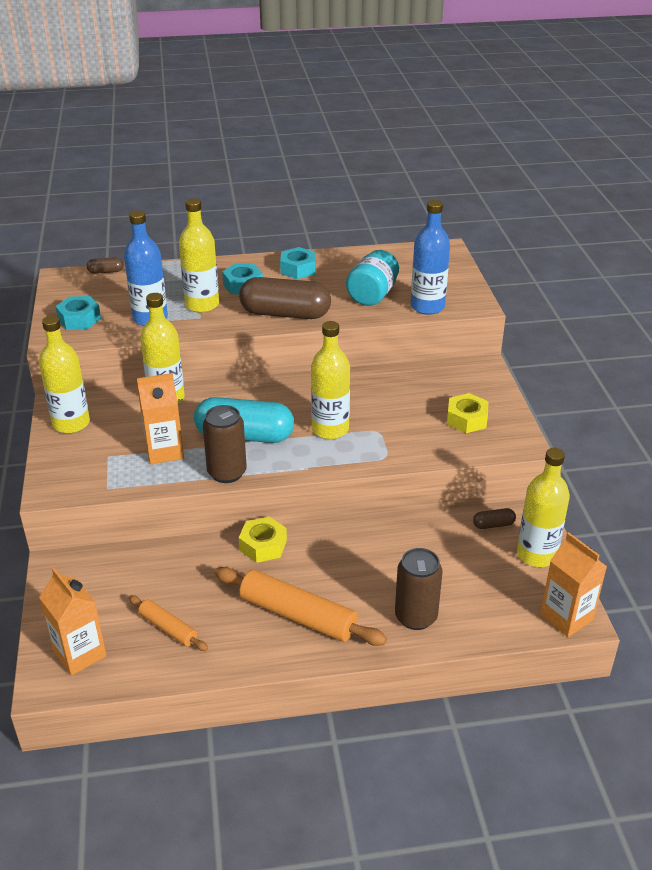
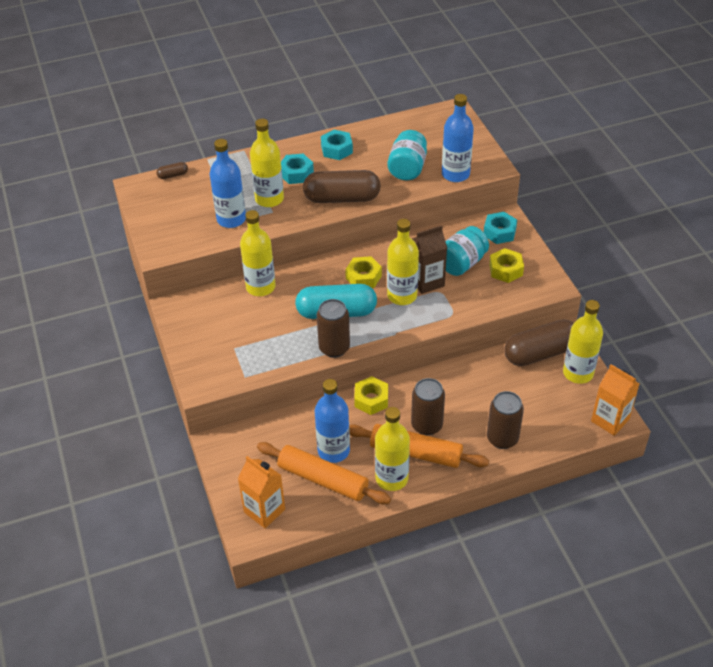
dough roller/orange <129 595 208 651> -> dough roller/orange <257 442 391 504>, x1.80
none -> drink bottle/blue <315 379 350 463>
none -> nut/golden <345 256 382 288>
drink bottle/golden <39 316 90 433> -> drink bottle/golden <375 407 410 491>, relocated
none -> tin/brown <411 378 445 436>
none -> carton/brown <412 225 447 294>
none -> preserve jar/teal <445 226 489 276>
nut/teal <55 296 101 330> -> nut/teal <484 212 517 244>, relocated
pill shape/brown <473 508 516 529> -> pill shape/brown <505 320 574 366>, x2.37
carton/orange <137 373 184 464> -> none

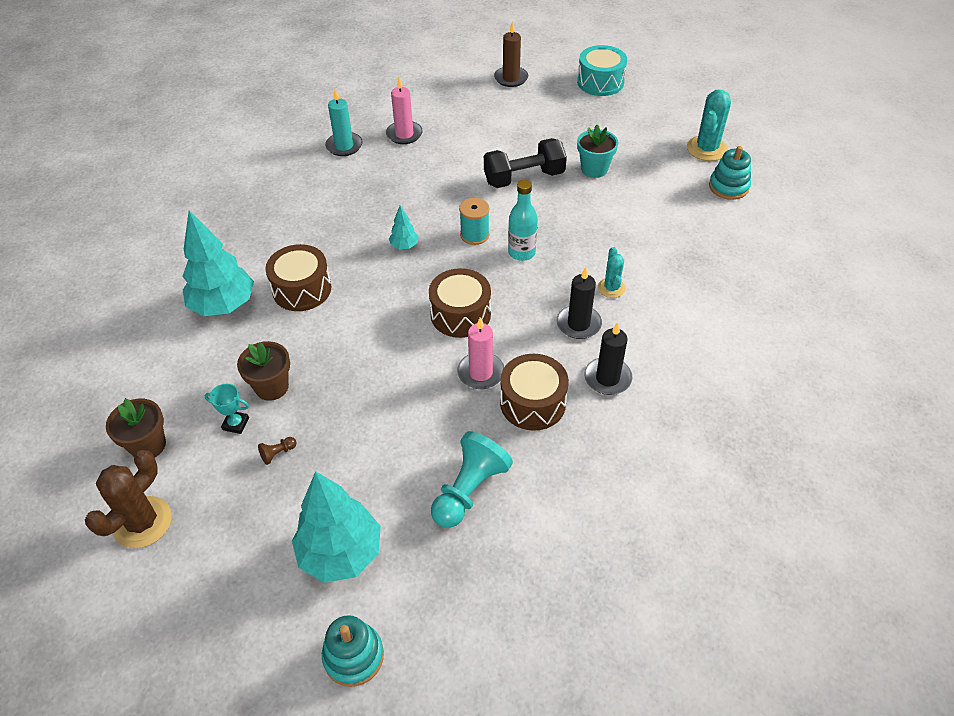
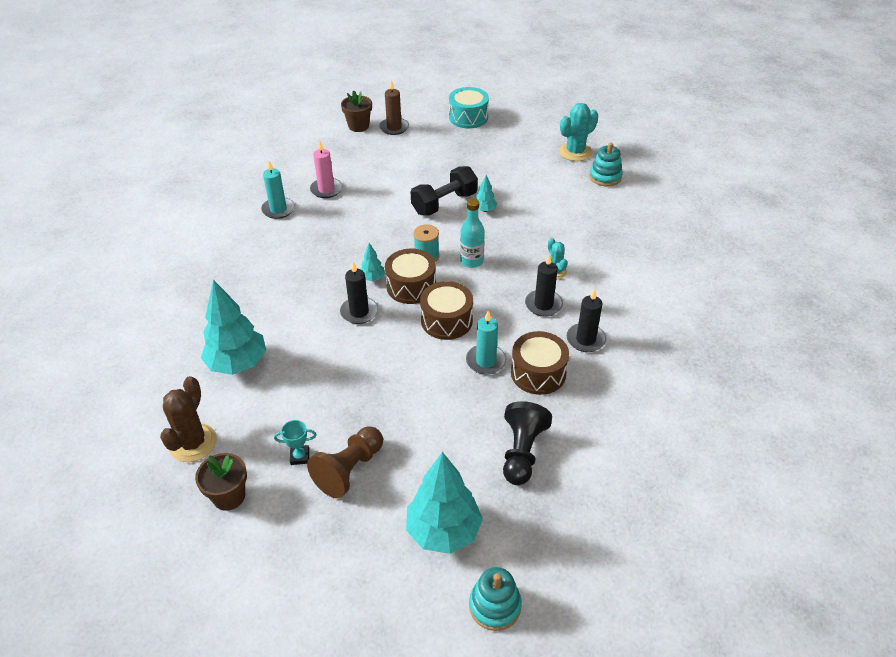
cactus/brown <85 450 172 548> -> cactus/brown <160 376 217 462>, relocated
chess pawn/brown <258 437 297 465> -> chess pawn/brown <307 426 383 498>, x2.47
none -> wax candle/jet-black <340 262 378 324>
flower pot/brown <237 341 290 401> -> flower pot/brown <341 90 372 132>, relocated
drum/brown <265 244 332 311> -> drum/brown <385 249 436 304>, relocated
wax candle/rose-pink <457 317 504 389> -> wax candle/teal <466 311 506 375>
none -> toy tree/teal <476 175 497 212>
chess pawn/teal <431 431 513 528> -> chess pawn/jet-black <503 401 552 485>
cactus/teal <687 90 731 161> -> cactus/teal <559 103 598 161>, 45 degrees clockwise
flower pot/teal <577 125 618 178> -> none

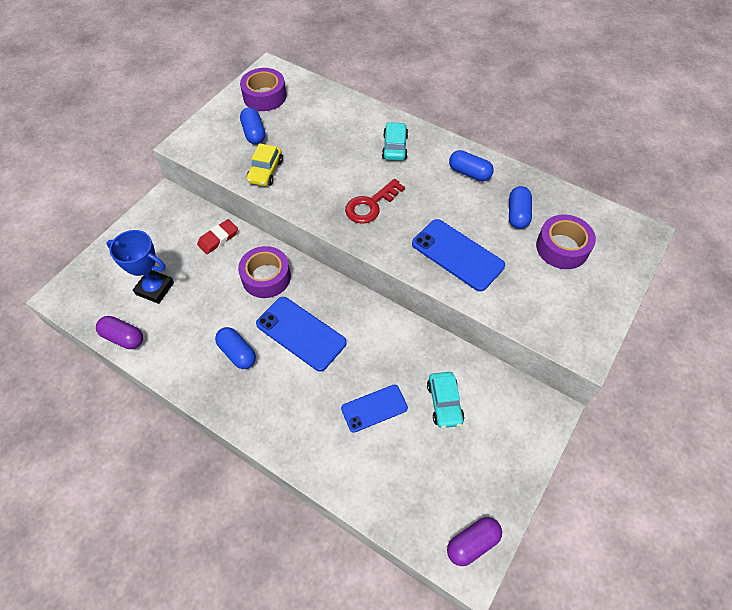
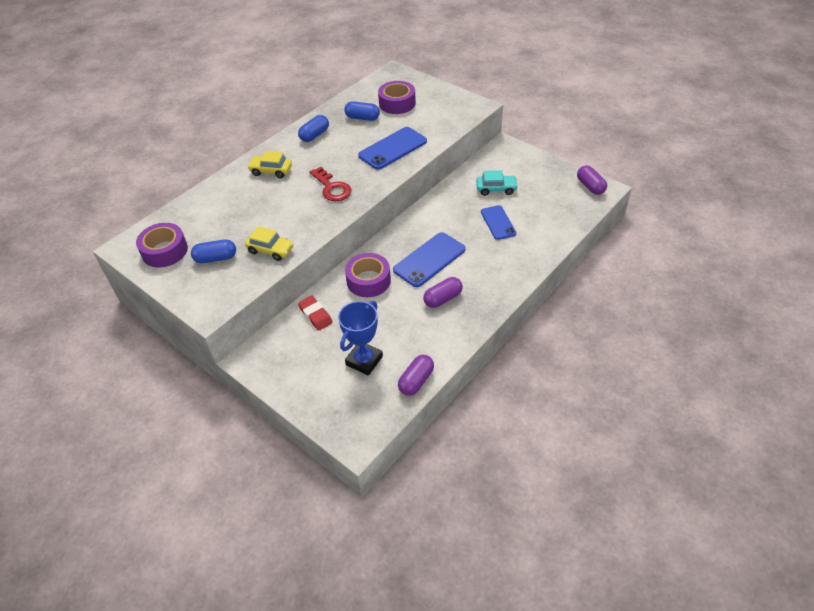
car/teal <382 122 408 161> -> car/golden <247 151 292 178>
pill shape/blue <215 327 256 369> -> pill shape/royal purple <423 277 463 308>

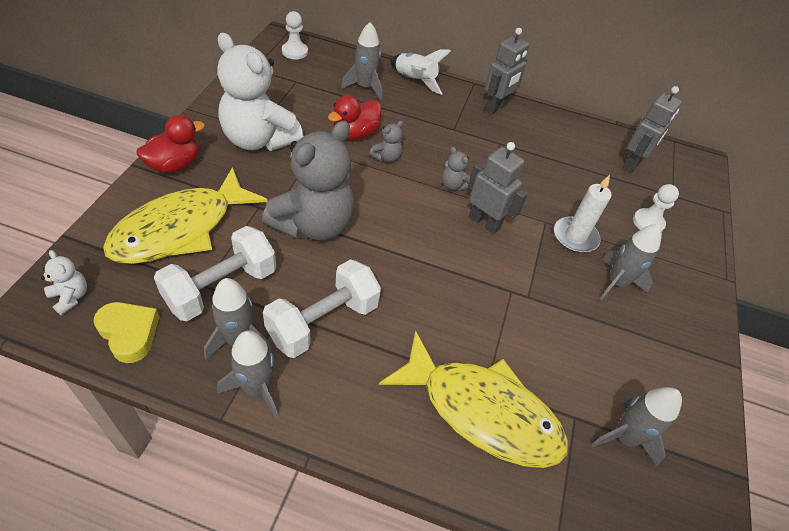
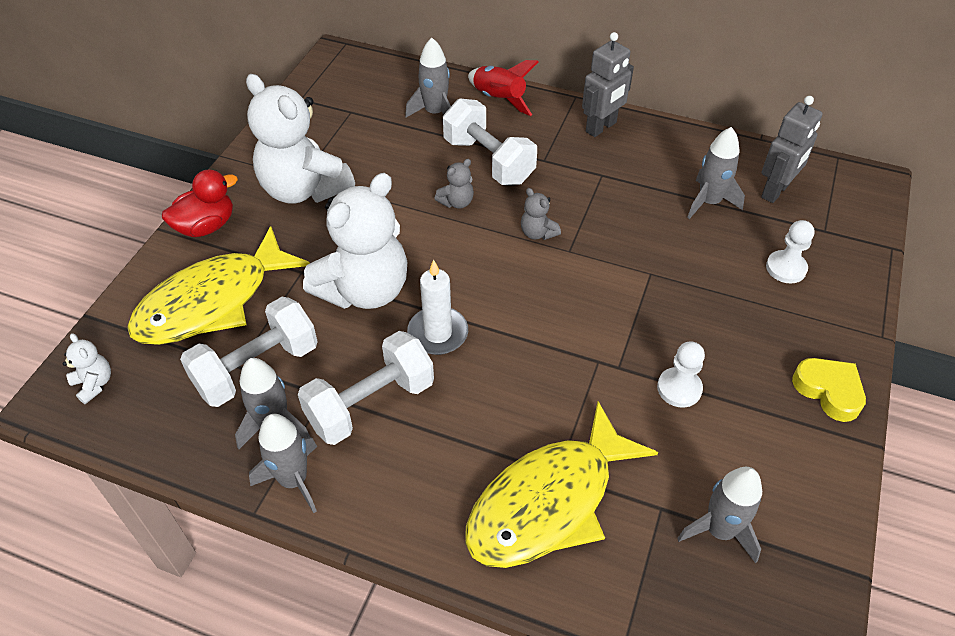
teddy bear/ash-grey <262 121 354 240> -> teddy bear/snow-white <303 173 407 309>
wax candle/snow-white <554 175 612 253> -> wax candle/snow-white <407 260 468 355>, relocated
none -> free weight/snow-white <443 99 537 185>
fish/golden <379 331 568 468> -> fish/golden <465 401 658 568>, 105 degrees clockwise
rocket/snow-white <390 49 451 95> -> rocket/red <468 60 539 116>
chess pawn/snow-white <282 11 308 59> -> chess pawn/snow-white <657 341 705 407>, relocated
rocket/ash-grey <600 224 662 300> -> rocket/ash-grey <687 127 745 219>, relocated
heart/golden <93 302 160 363> -> heart/golden <792 358 866 422>, relocated
duck/red <328 95 381 140> -> none
robot/ash-grey <468 142 528 234> -> none

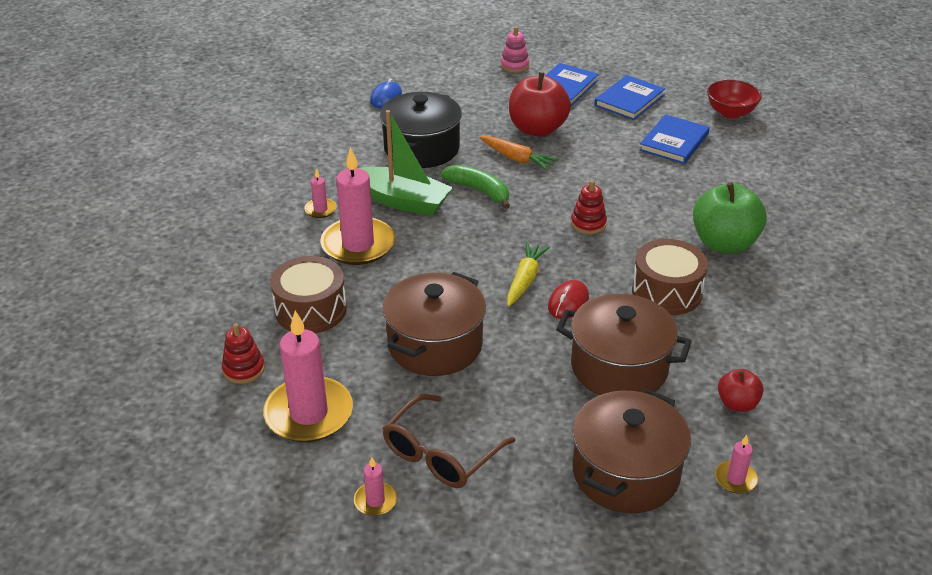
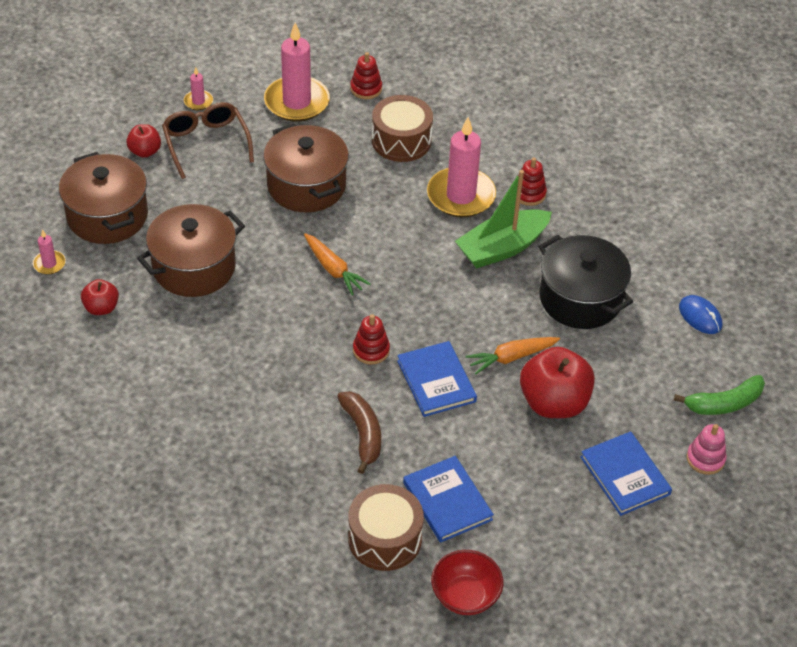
none -> apple/red <126 124 161 158>
root vegetable/golden <507 242 550 306> -> root vegetable/orange <304 233 371 296>
none -> banana/brown <337 391 381 474>
drum/brown <632 239 708 315> -> drum/brown <348 484 424 571>, relocated
hardback/blue <594 75 665 120> -> hardback/blue <397 341 477 417>, relocated
wax candle/rose-pink <304 168 337 218> -> ring stacker/red <518 157 547 206>
banana/leaf-green <441 165 510 209> -> banana/leaf-green <674 375 765 415>, relocated
mouse/red <548 280 589 319> -> none
apple/leaf-green <693 182 767 254> -> none

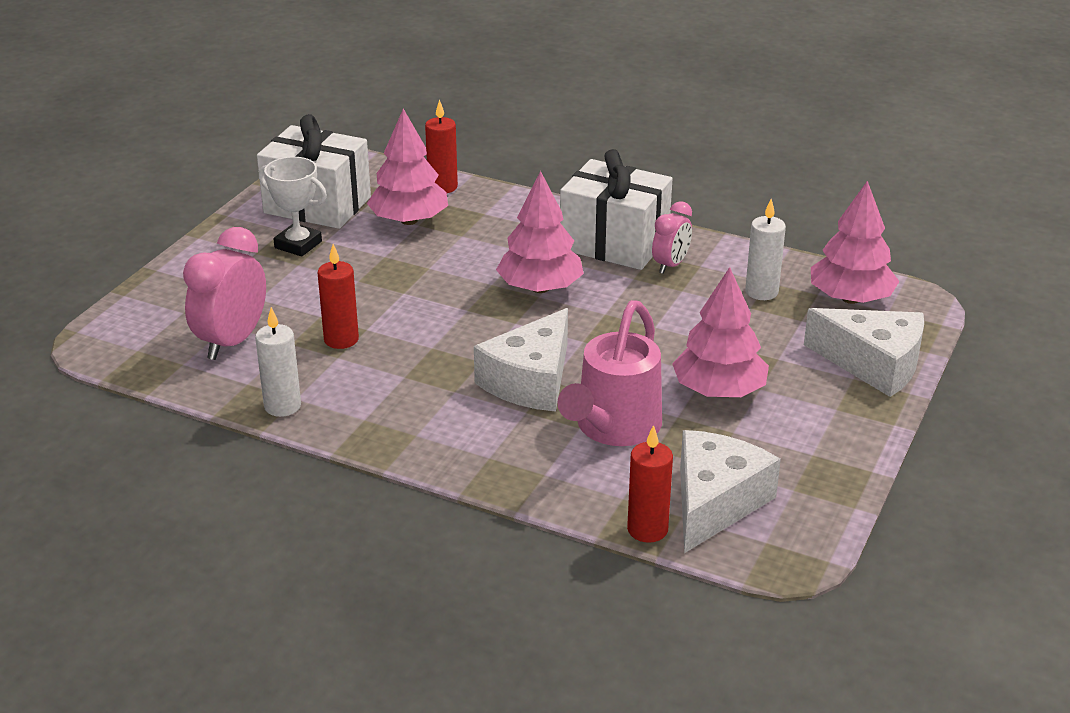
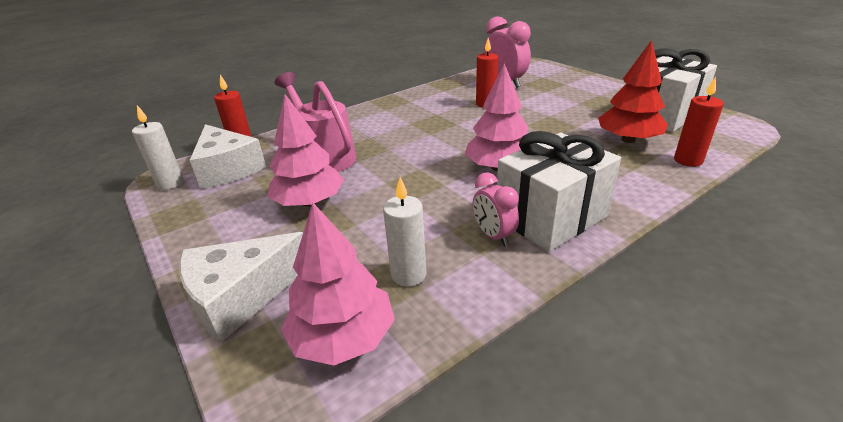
wax candle/snow-white <255 307 301 417> -> wax candle/snow-white <132 105 184 190>, relocated
toy tree/rose-pink <367 109 448 225> -> toy tree/red <598 40 668 143>
trophy/snow-white <259 157 327 257> -> none
cheese/snow-white <474 308 568 412> -> none

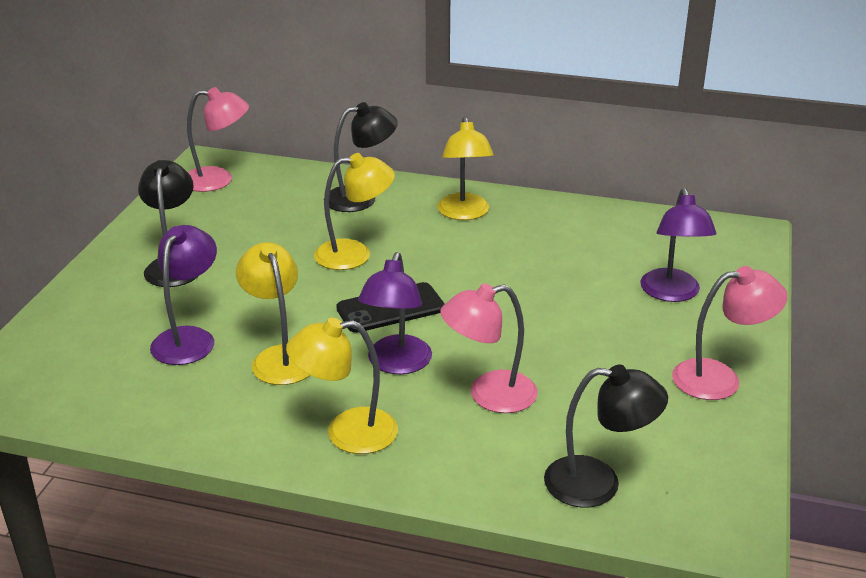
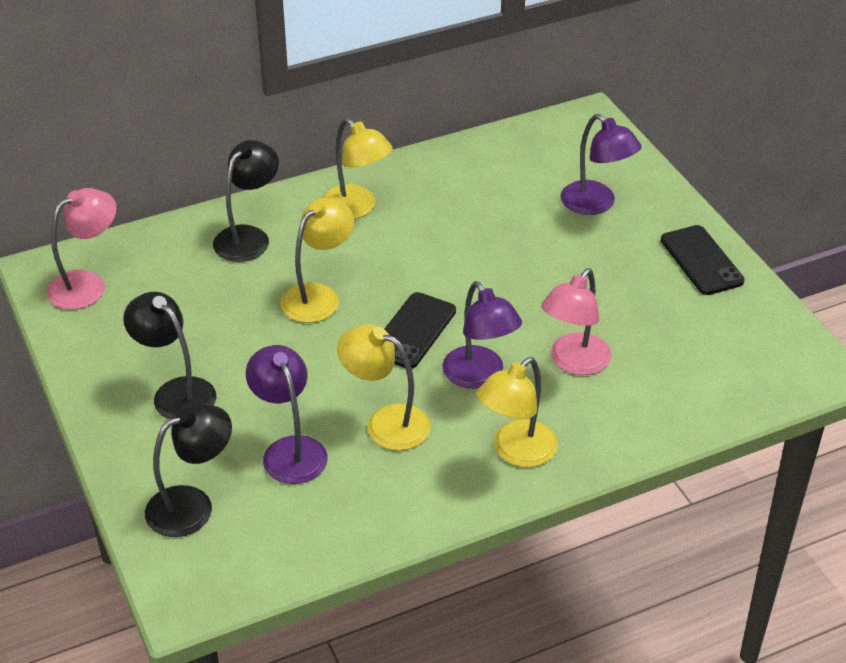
reading lamp/jet-black <544 365 668 507> -> reading lamp/jet-black <145 404 232 537>, relocated
reading lamp/rose-pink <672 266 788 400> -> phone/jet-black <661 225 745 295>

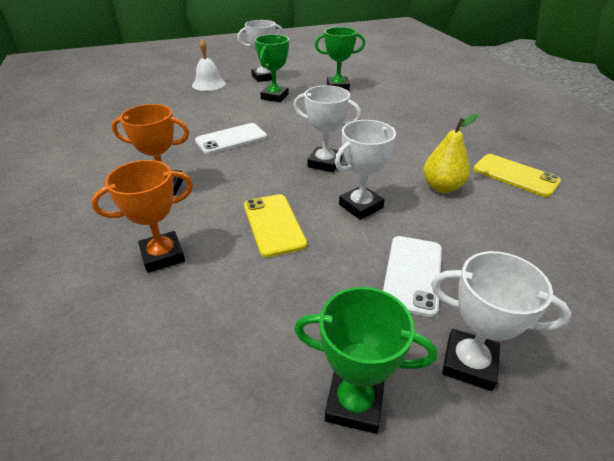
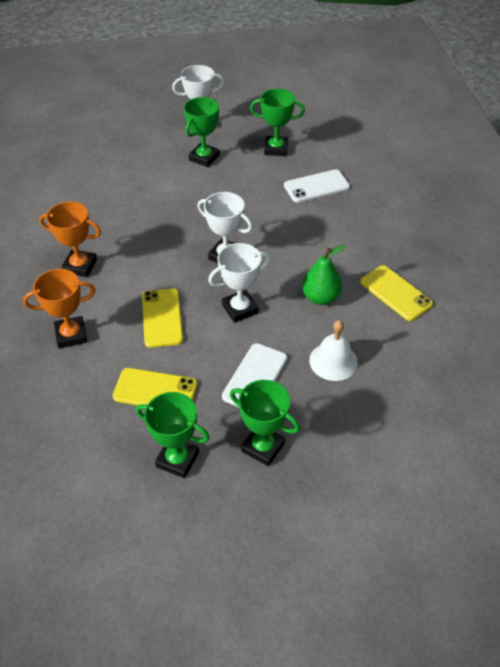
none -> phone/golden <113 368 197 405>
trophy/snow-white <431 251 571 391> -> trophy/leaf-green <230 380 300 466>
phone/snow-white <195 123 267 154> -> phone/snow-white <284 169 350 202>, relocated
pear/golden <423 114 478 193> -> pear/leaf-green <302 244 346 305>
bell/snow-white <192 39 226 91> -> bell/snow-white <309 320 358 381>, relocated

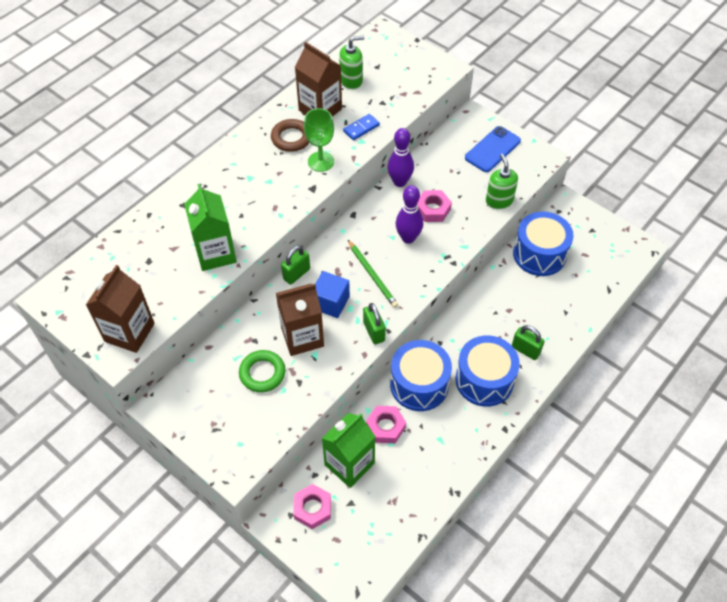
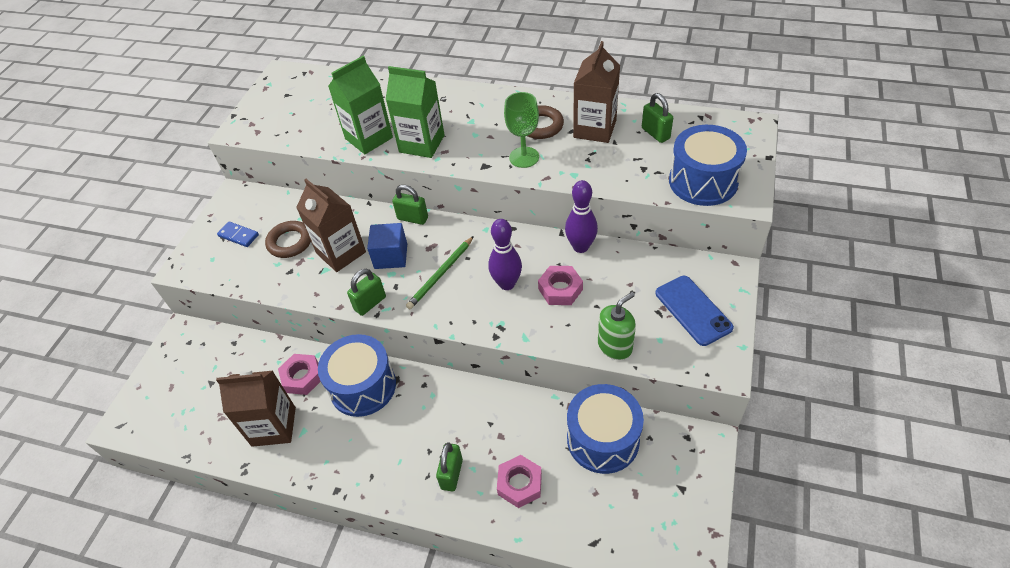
carton/brown <86 265 155 353> -> carton/brown <216 370 296 447>, relocated
domino piece/blue <343 114 380 140> -> domino piece/blue <217 221 259 247>, relocated
ring/leaf-green <239 350 285 392> -> ring/brown <265 221 311 258>
carton/leaf-green <322 413 376 488> -> carton/leaf-green <386 66 445 158>, relocated
nut/rose-pink <293 484 331 529> -> nut/rose-pink <497 455 542 508>, relocated
soap dispenser/leaf-green <339 36 364 90> -> lock/leaf-green <642 93 673 143>
phone/blue <465 126 521 172> -> phone/blue <655 276 734 346>, 45 degrees clockwise
drum/blue <455 335 520 407> -> drum/blue <669 125 747 206>, relocated

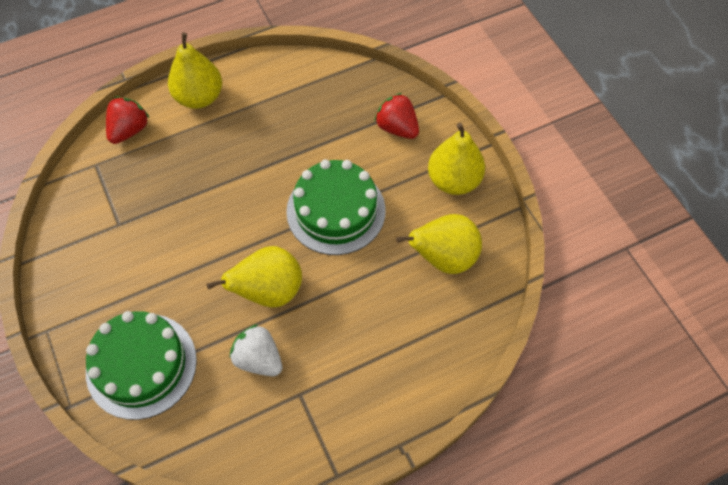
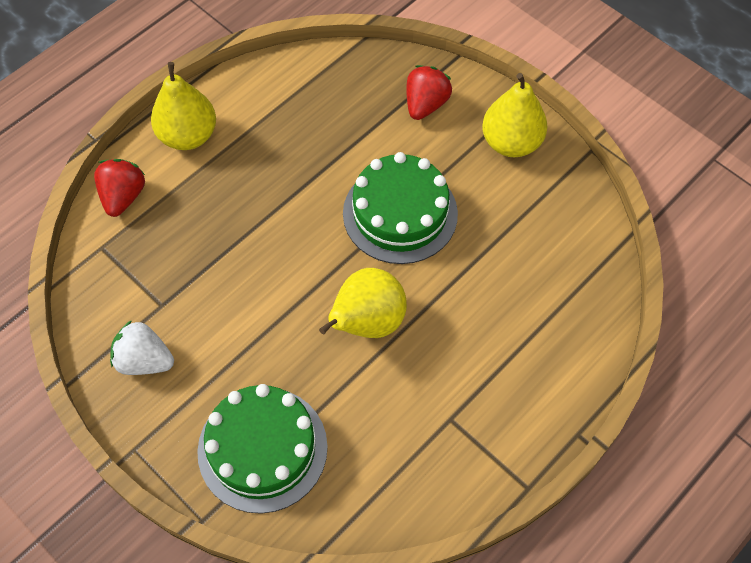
strawberry/snow-white <230 324 283 376> -> strawberry/snow-white <110 320 174 375>, relocated
strawberry/red <374 93 419 139> -> strawberry/red <406 65 452 120>, 90 degrees clockwise
pear/golden <396 214 482 274> -> none

